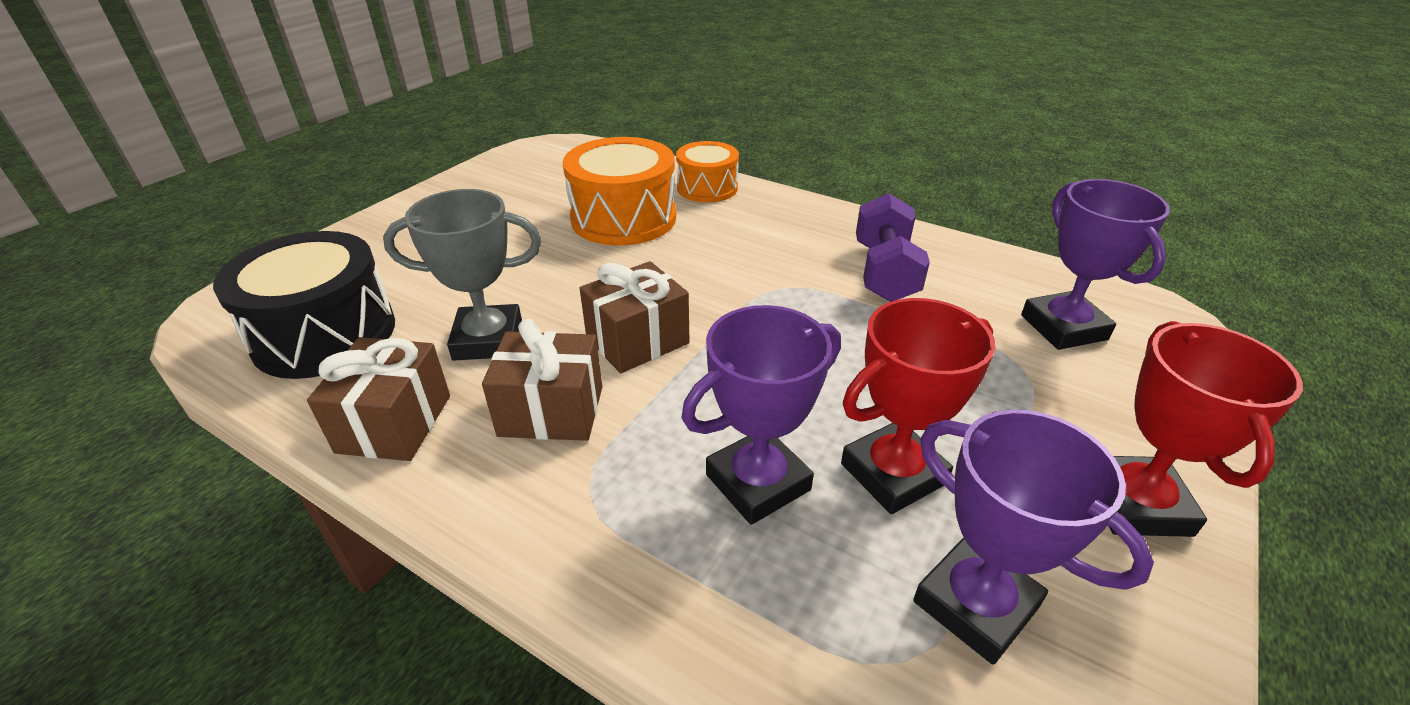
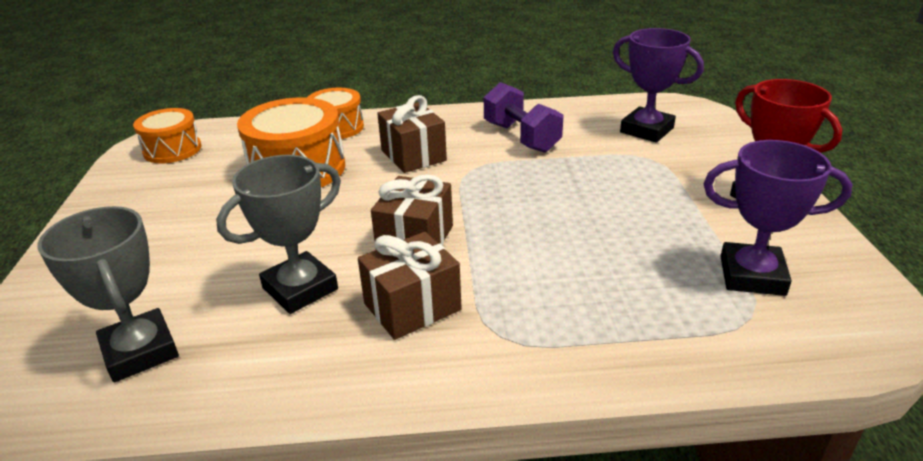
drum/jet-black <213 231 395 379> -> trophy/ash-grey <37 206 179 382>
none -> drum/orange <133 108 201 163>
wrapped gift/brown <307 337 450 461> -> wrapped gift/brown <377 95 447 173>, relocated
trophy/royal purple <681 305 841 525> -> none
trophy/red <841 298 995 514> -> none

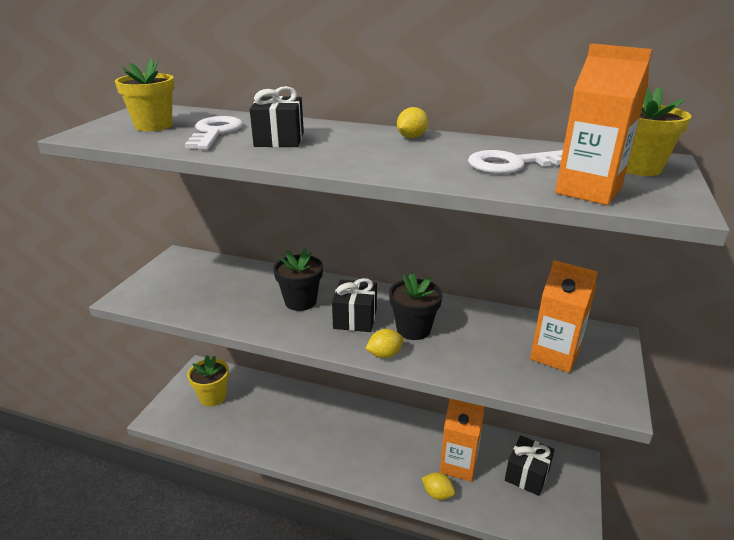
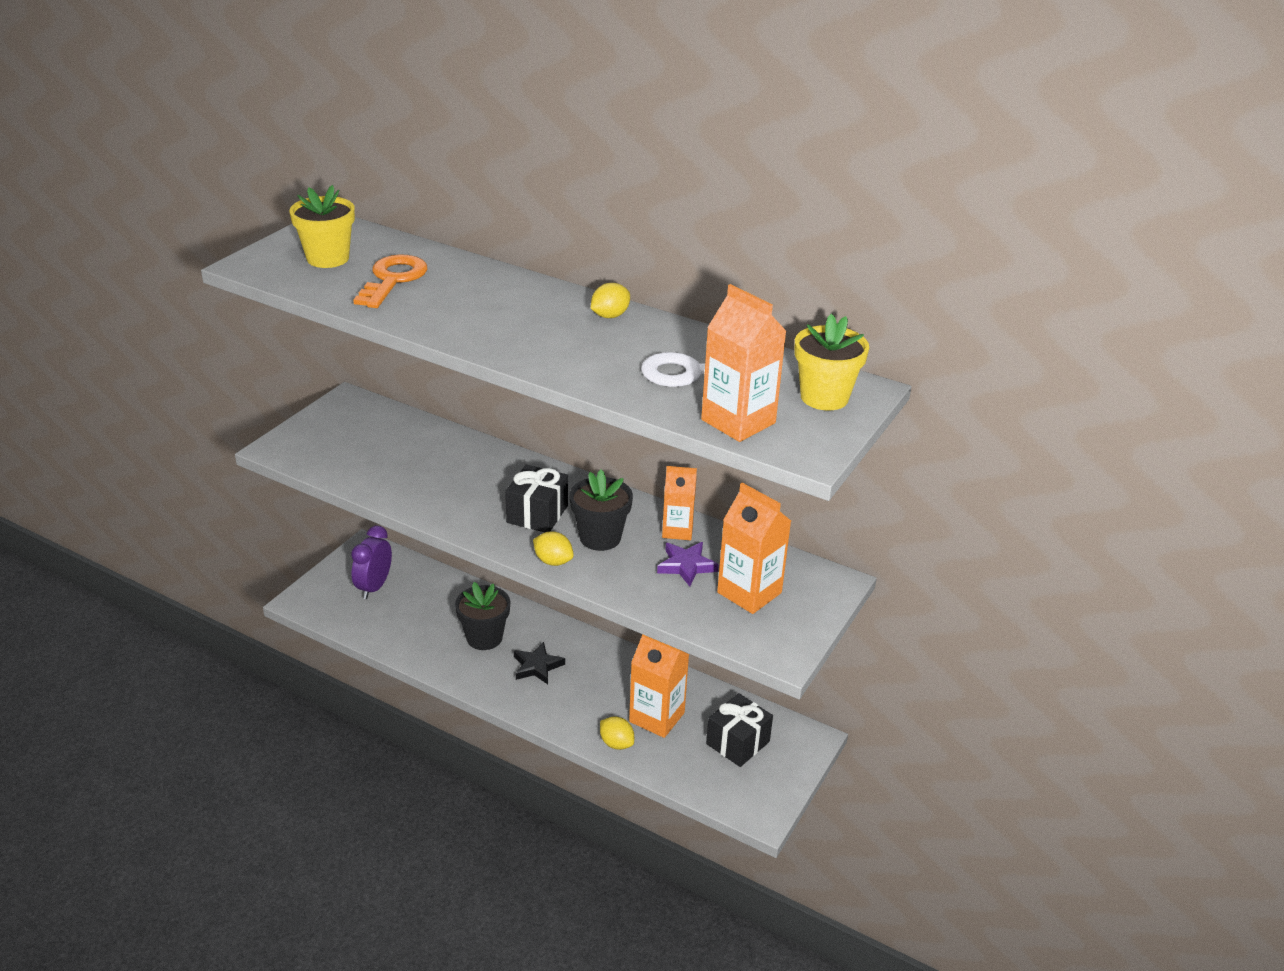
flower pot/golden <187 355 229 407> -> clock/royal purple <351 526 392 599>
key/snow-white <185 116 243 149> -> key/orange <353 254 427 308>
flower pot/jet-black <273 248 323 311> -> flower pot/jet-black <455 582 510 650>, relocated
none -> star shape/jet-black <514 642 565 684>
lemon/golden <365 329 404 358> -> lemon/golden <533 531 574 566>, 45 degrees clockwise
none -> star shape/royal purple <657 542 719 587>
none -> carton/orange <662 466 697 540>
wrapped gift/jet-black <250 86 304 147> -> none

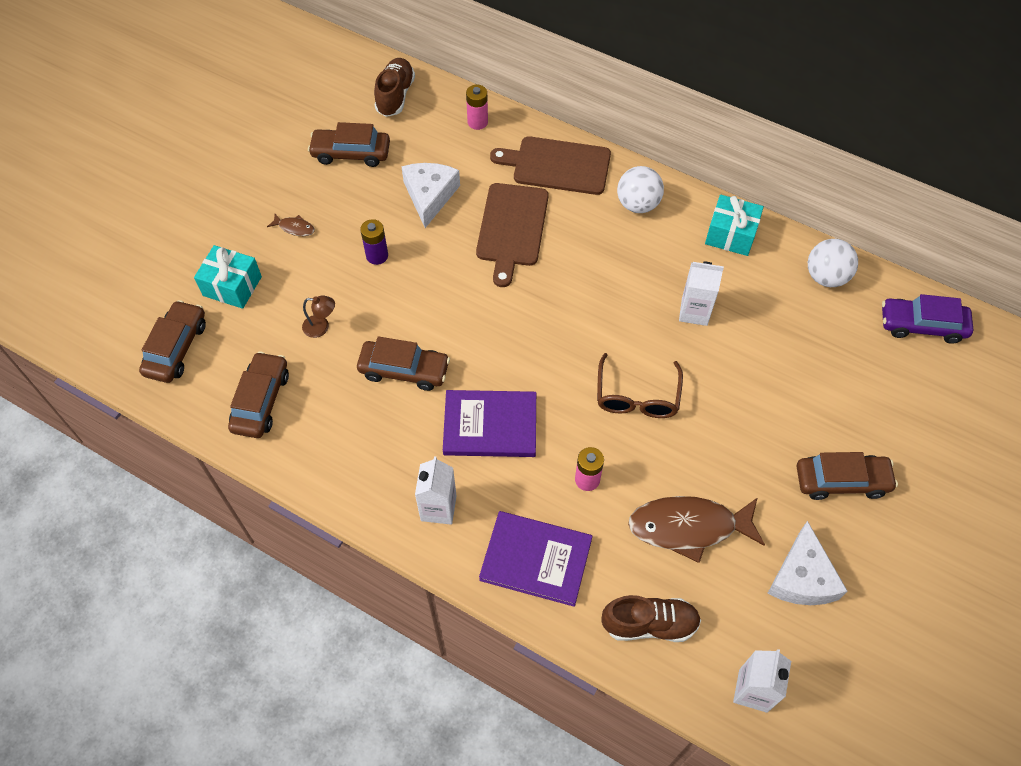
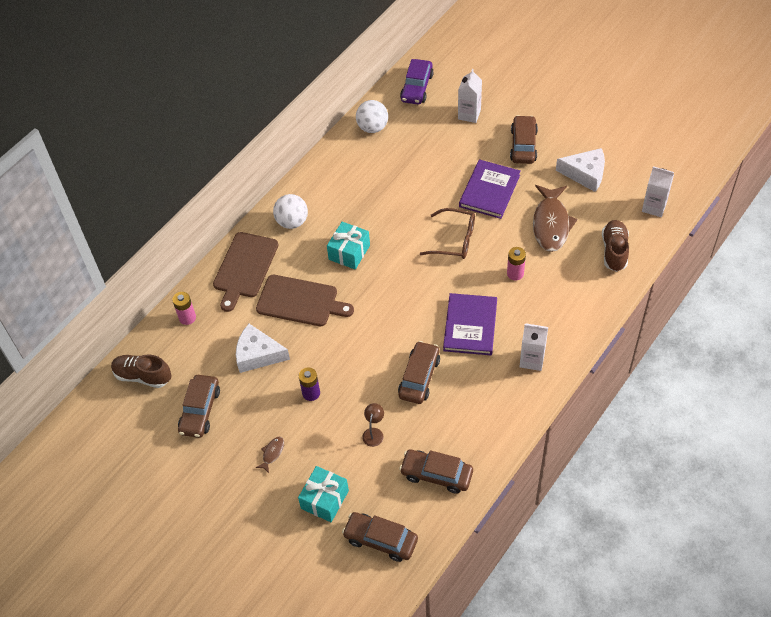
wrapped gift/teal <705 195 764 256> -> wrapped gift/teal <327 222 370 270>, relocated
carton/snow-white <679 261 724 326> -> carton/snow-white <458 69 482 123>, relocated
hardback/royal purple <479 511 592 607> -> hardback/royal purple <459 159 521 219>, relocated

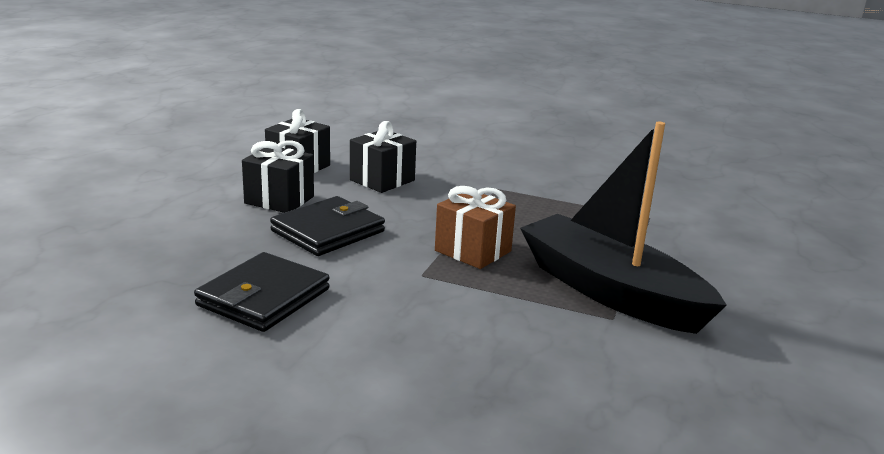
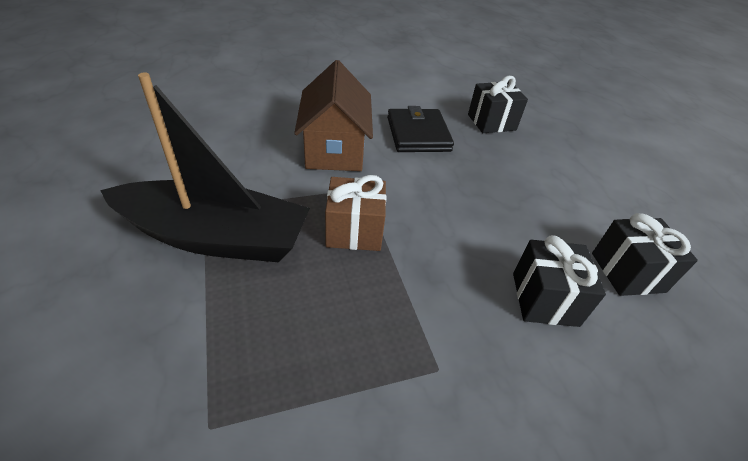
none -> toy house/brown <294 60 373 171>
wrapped gift/jet-black <242 141 314 213> -> wrapped gift/jet-black <468 76 528 133>, relocated
wallet/jet-black <270 196 385 256> -> none

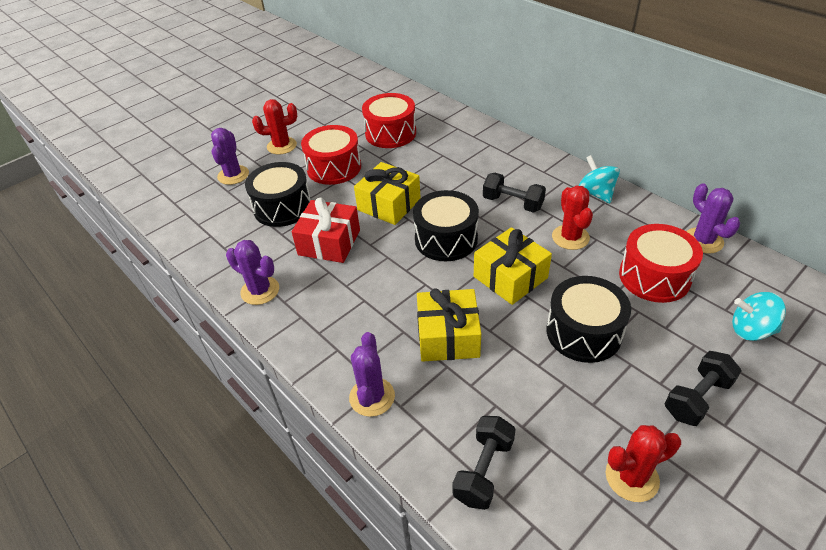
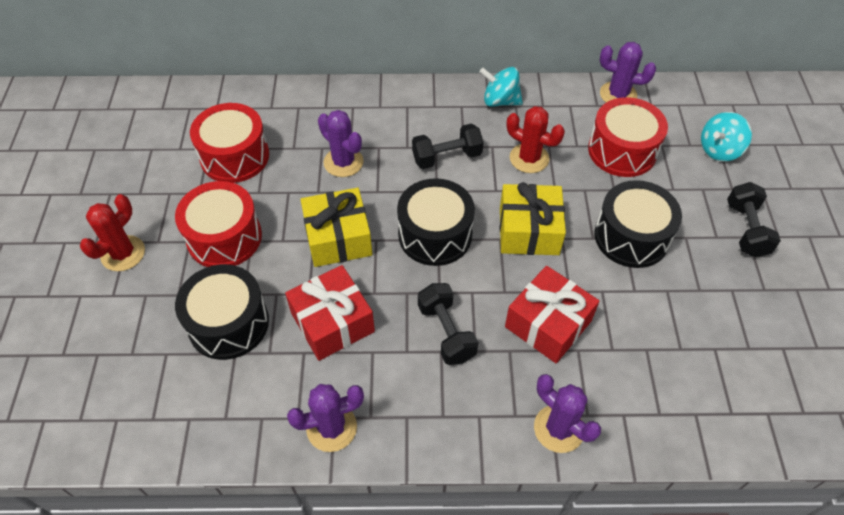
cactus/royal purple <211 128 249 185> -> cactus/royal purple <318 110 364 177>, relocated
free weight/jet-black <452 416 516 510> -> free weight/jet-black <418 283 478 365>, relocated
wrapped gift/golden <417 288 481 362> -> wrapped gift/red <505 266 599 363>
cactus/red <606 425 681 502> -> none

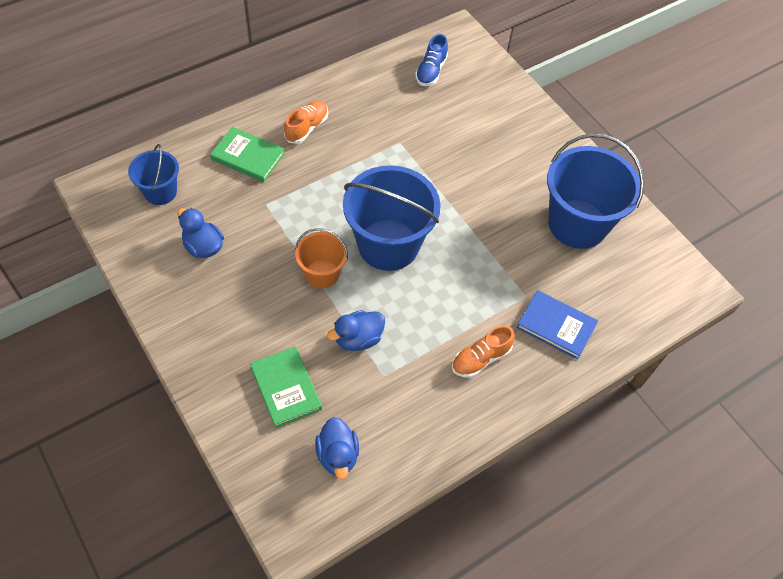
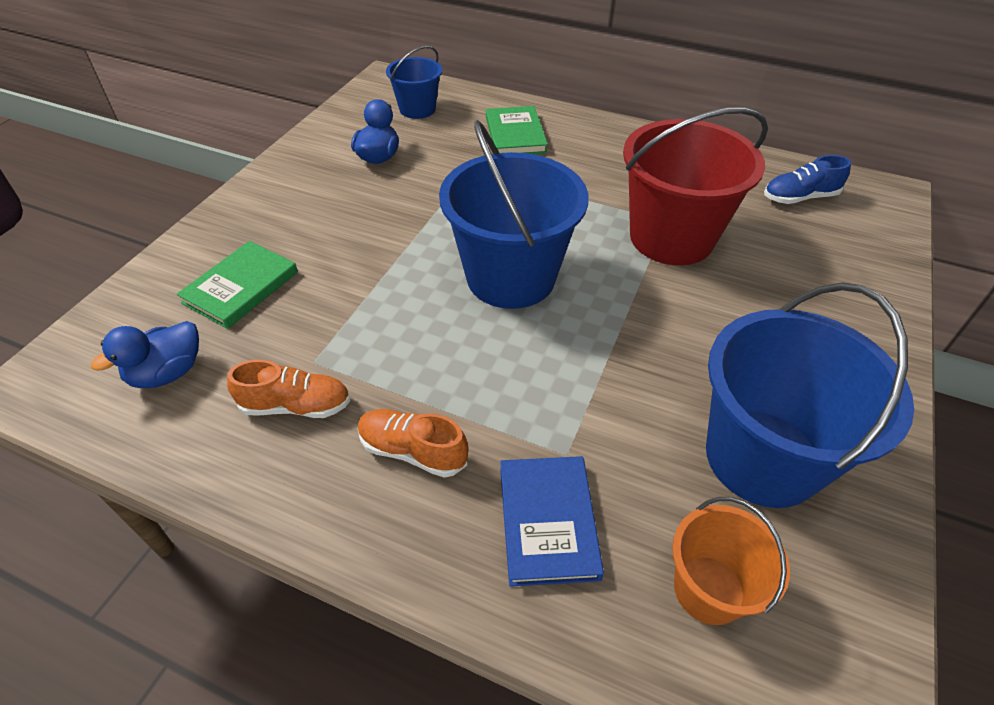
lace-up shoe/orange <284 101 328 144> -> lace-up shoe/orange <227 360 350 418>, relocated
none -> bucket/red <623 107 768 265>
bucket/orange <295 228 348 288> -> bucket/orange <672 497 790 625>, relocated
duck/blue <327 310 385 351> -> none

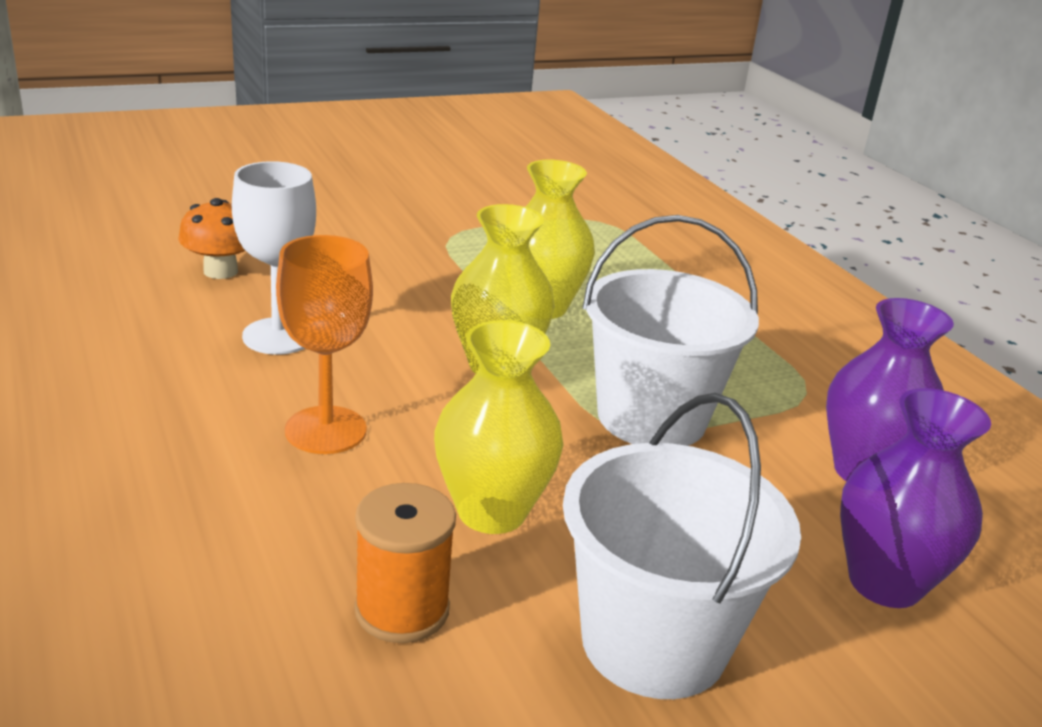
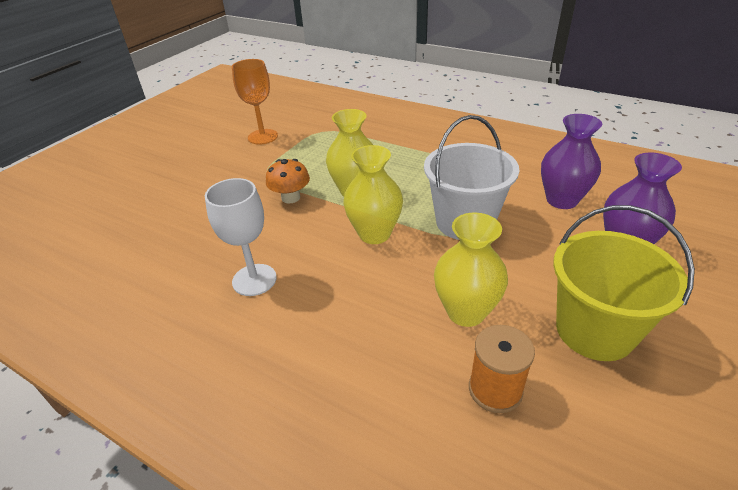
wine glass/orange <276 235 373 454> -> wine glass/orange <232 59 278 145>, relocated
fungus/orange <179 198 246 279> -> fungus/orange <266 159 310 203>, relocated
bucket/snow-white <563 393 801 699> -> bucket/golden <553 205 695 361>

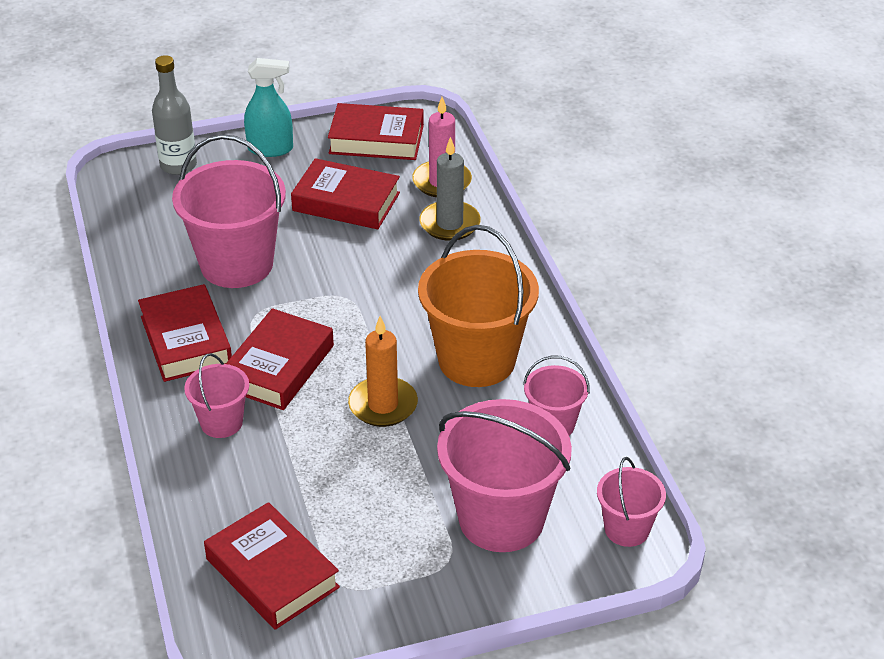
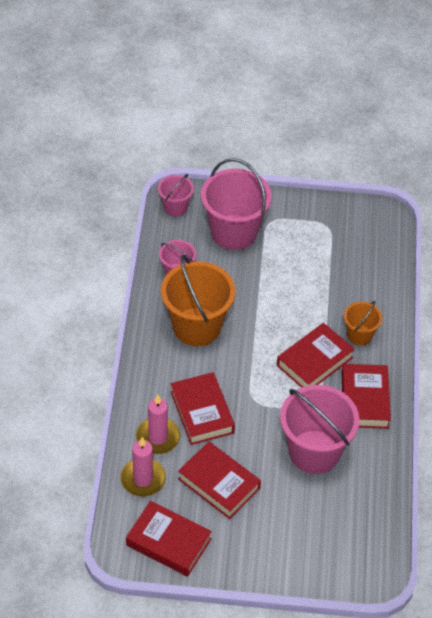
wax candle/ash-grey <419 137 481 241> -> wax candle/rose-pink <136 395 180 454>
hardback/red <204 502 340 630> -> hardback/red <171 372 235 445>, relocated
bucket/rose-pink <184 353 249 438> -> bucket/orange <344 301 382 346>
drink bottle/ash-grey <152 55 197 175> -> none
sprayer/teal <244 58 293 157> -> none
wax candle/orange <348 316 418 427> -> none

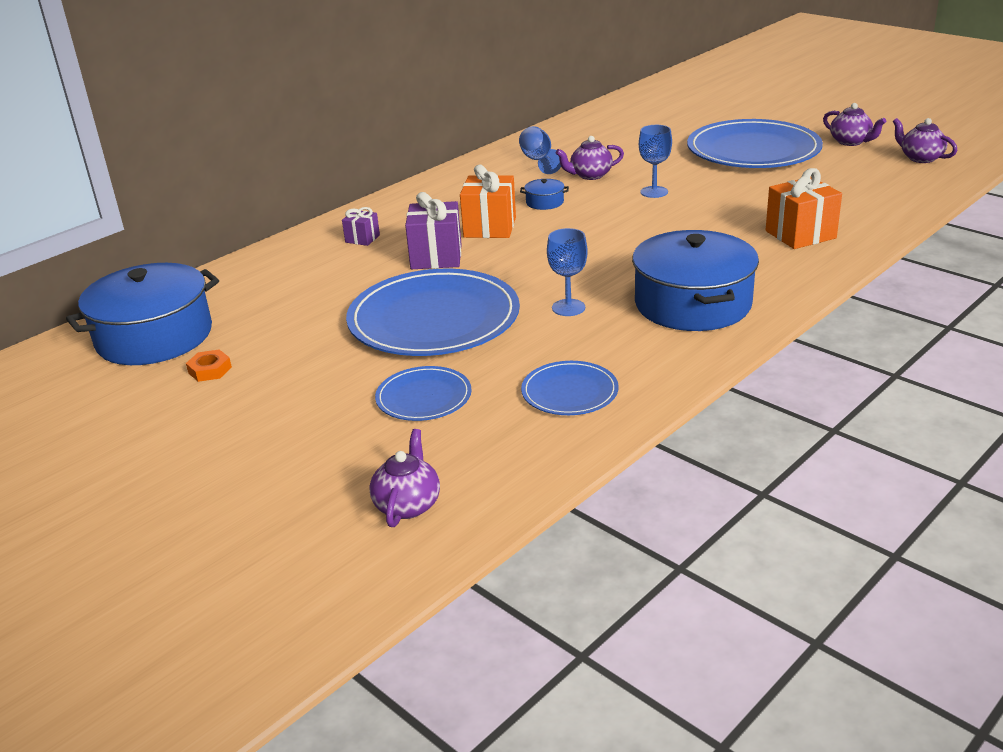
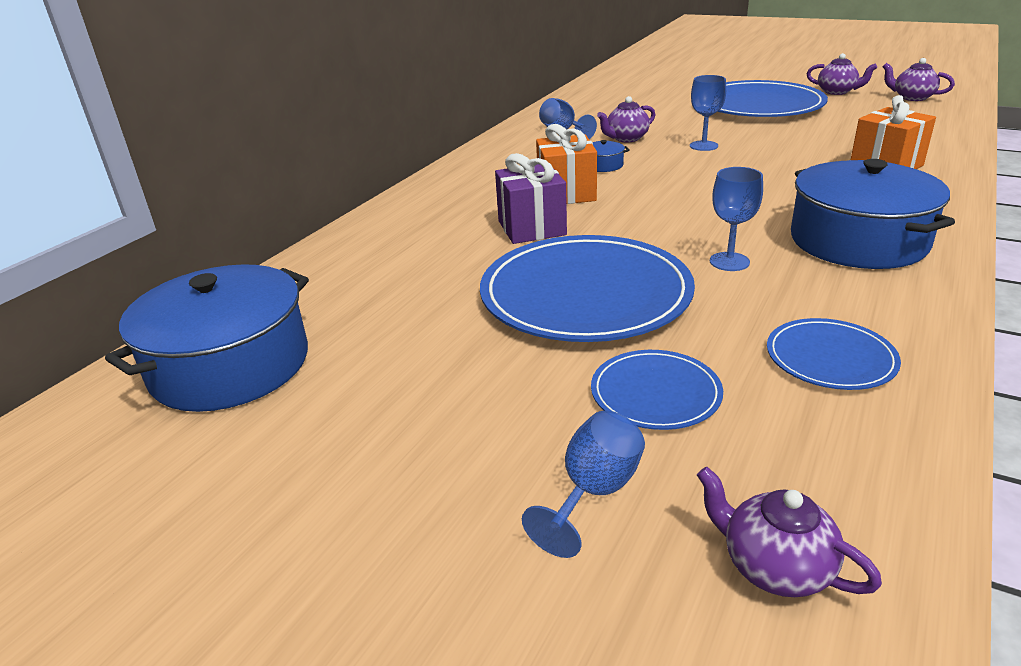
none -> wine glass/blue <522 411 645 558>
china teapot/royal purple <369 429 440 527> -> china teapot/royal purple <697 467 882 597>, 45 degrees counterclockwise
nut/orange <186 350 232 382> -> none
wrapped gift/royal purple <342 207 380 246> -> none

